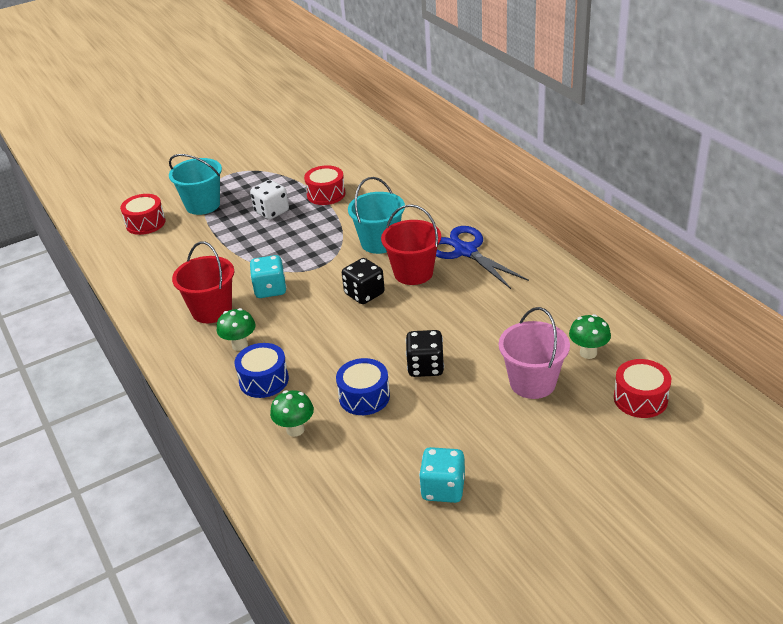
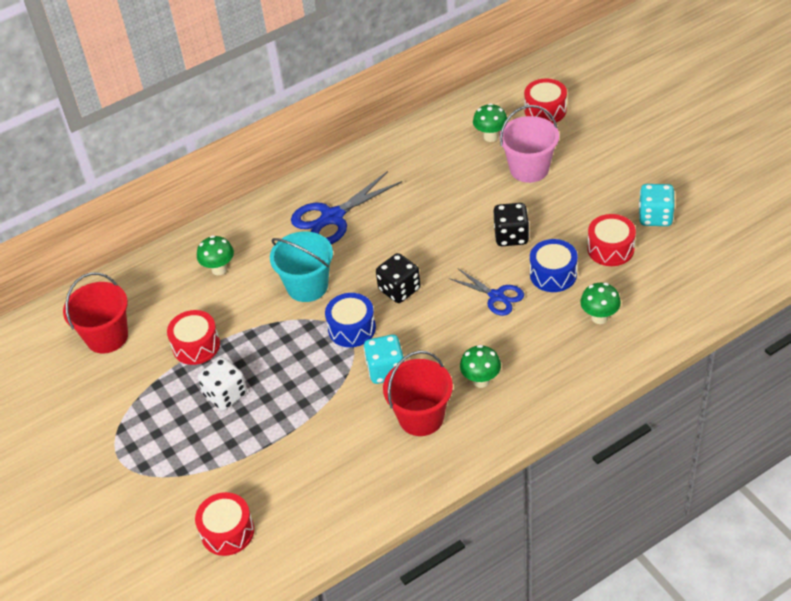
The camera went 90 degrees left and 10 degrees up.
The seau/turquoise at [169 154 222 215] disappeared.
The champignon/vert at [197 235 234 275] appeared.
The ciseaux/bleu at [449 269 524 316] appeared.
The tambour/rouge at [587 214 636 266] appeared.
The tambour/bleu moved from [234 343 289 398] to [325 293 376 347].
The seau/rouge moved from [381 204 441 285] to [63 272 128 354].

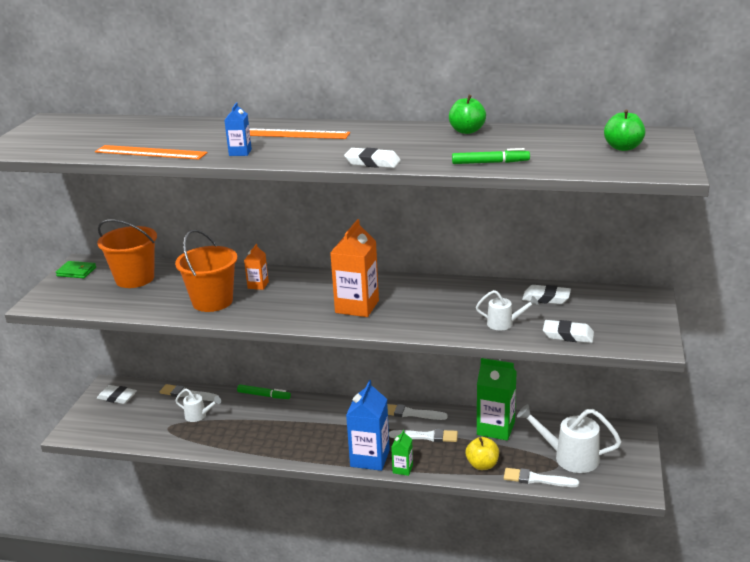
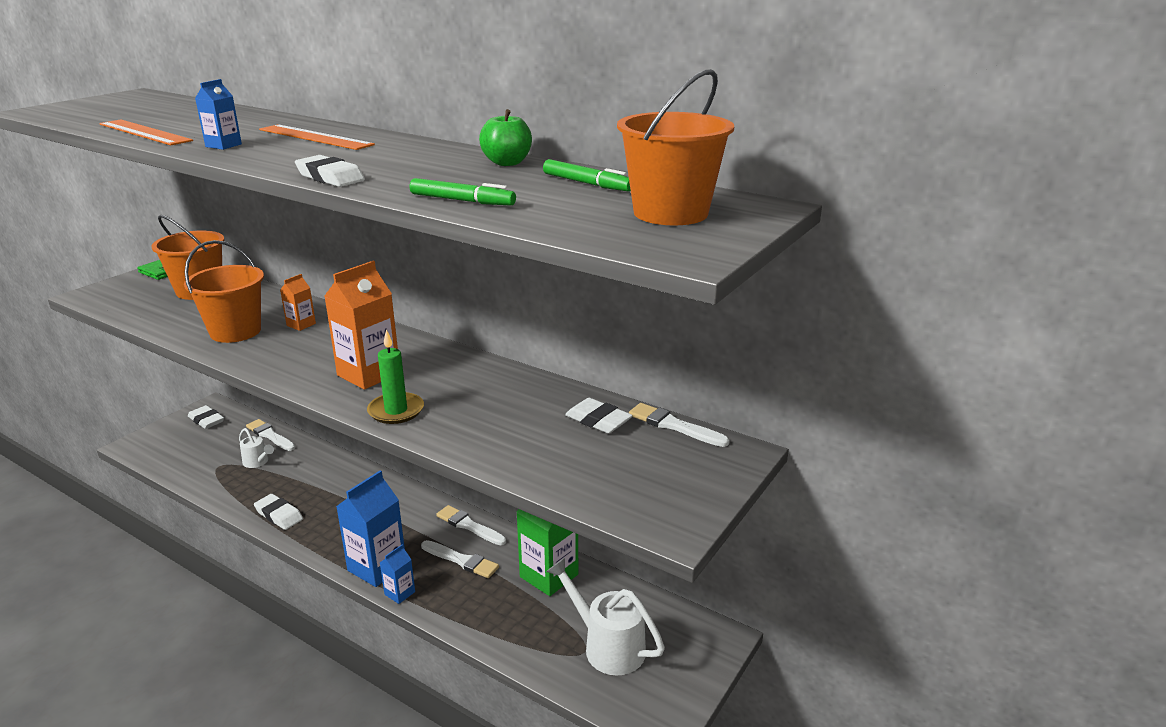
The camera went 20 degrees right and 0 degrees up.
The pomme/jaune at [466 437 499 470] disappeared.
The arrosoir/blanc at [476 290 538 330] disappeared.
The bougie/vert at [367 330 424 424] appeared.
The feutre/vert moved from [237 384 291 399] to [543 159 631 191].
The pinceau/blanc moved from [504 468 579 487] to [629 403 730 447].
The gomme/blanc moved from [543 320 594 343] to [254 494 303 530].
The pomme/vert at [604 109 645 151] was replaced by the seau/orange at [617 69 734 225].
The brique de lait/vert at [391 430 413 476] became the brique de lait/bleu at [379 544 415 604].

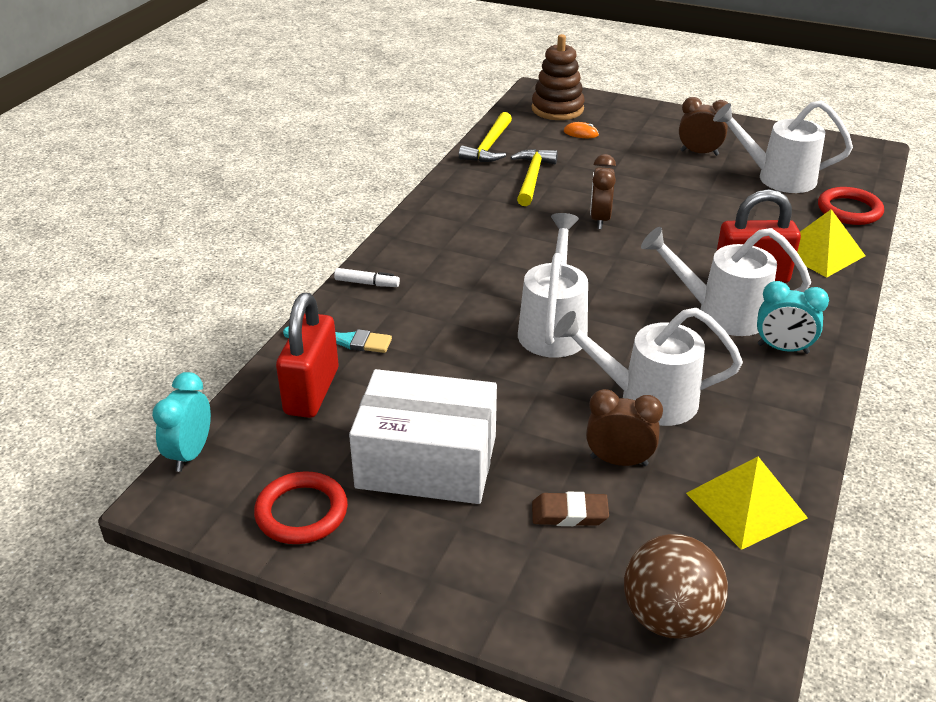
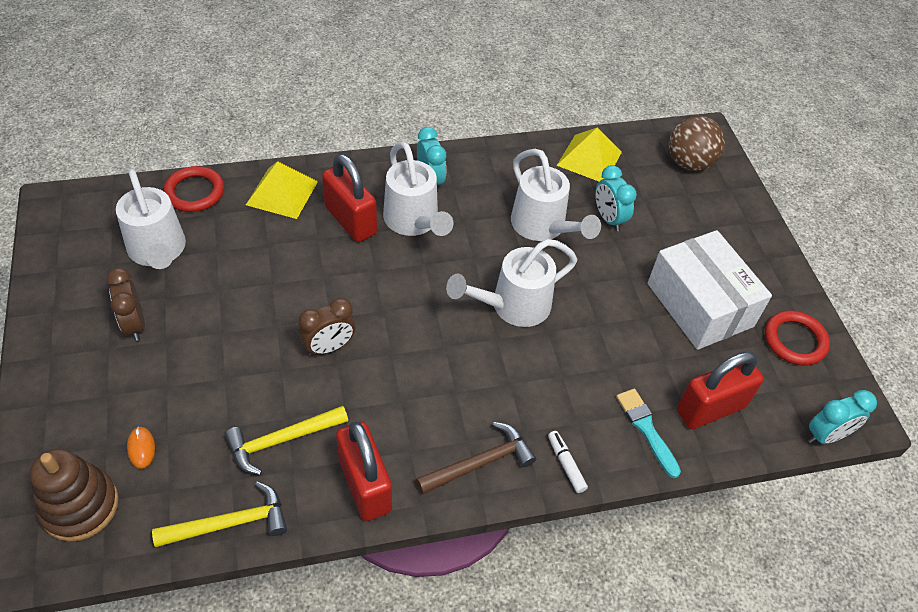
The camera went 130 degrees left and 15 degrees up.
The gomme/marron at [532 492 609 526] disappeared.
The cadenas/rouge at [336 421 392 521] appeared.
The marteau/marron at [416 422 536 495] appeared.
The réveil/marron at [586 389 663 466] became the réveil/turquoise at [595 165 637 231].

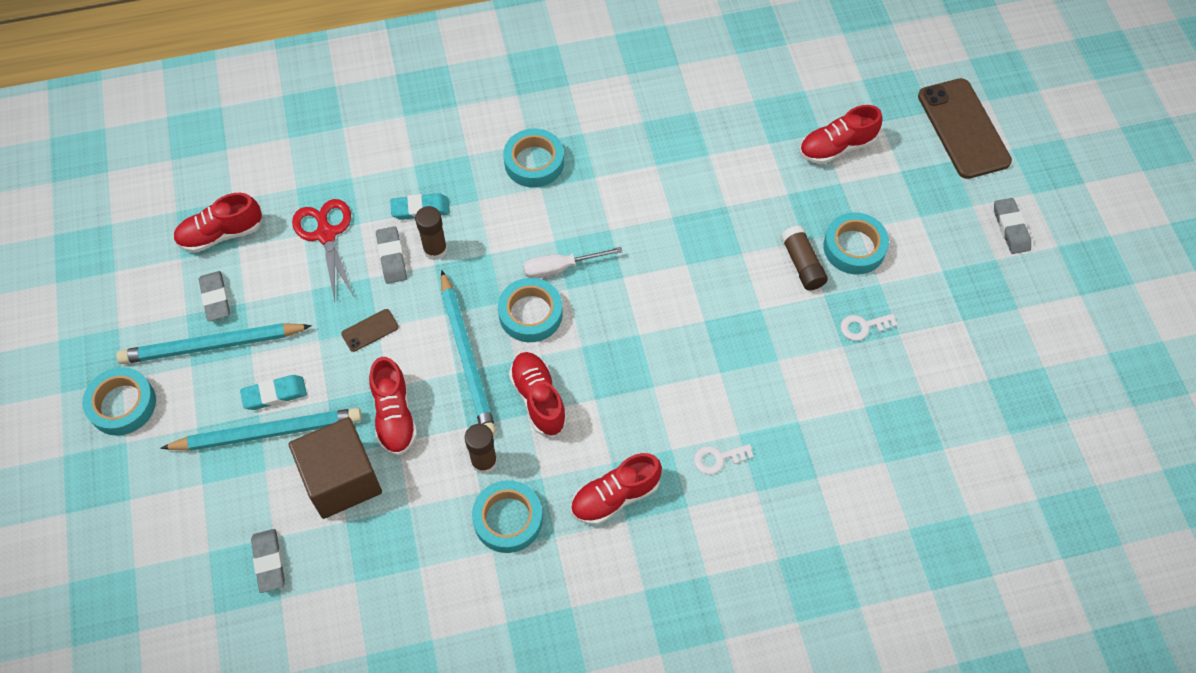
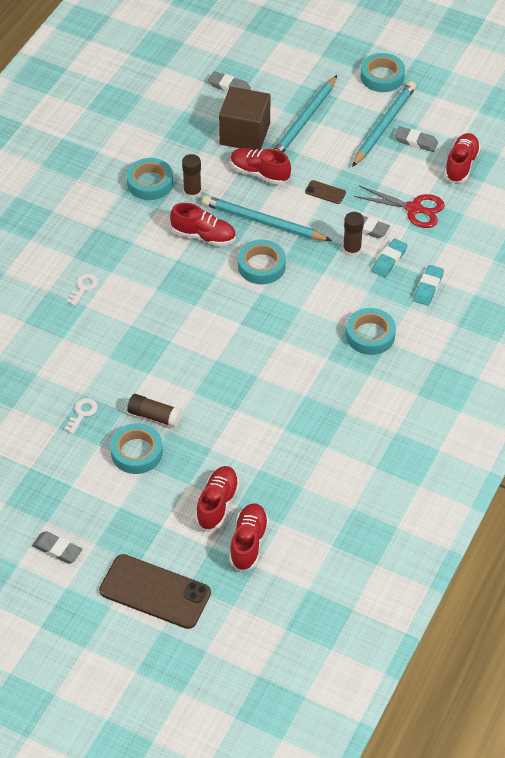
The camera went 130 degrees right and 10 degrees down.
The tournevis/blanc at [524 247 622 278] disappeared.
The gomme/turquoise moved from [240 375 307 410] to [414 265 444 306].
The chaussure/rouge moved from [571 453 662 525] to [229 503 269 571].
The téléphone/marron at [341 309 399 352] turned 75 degrees counterclockwise.

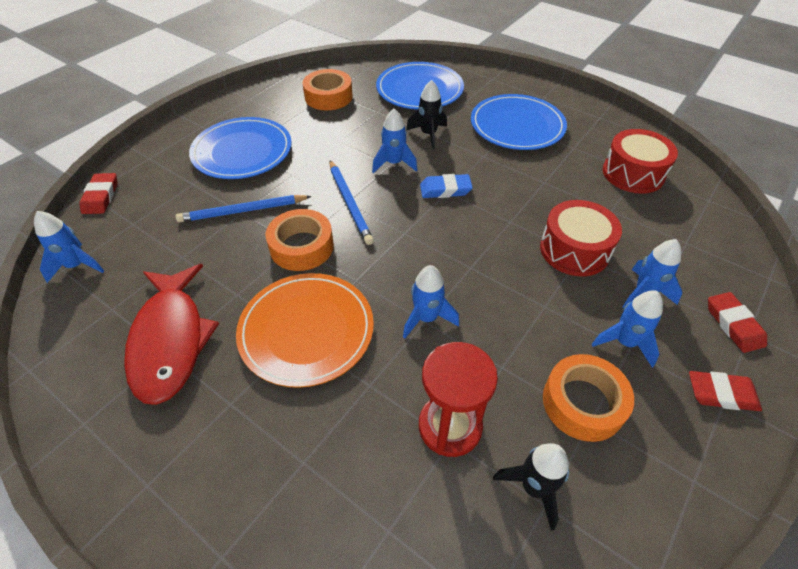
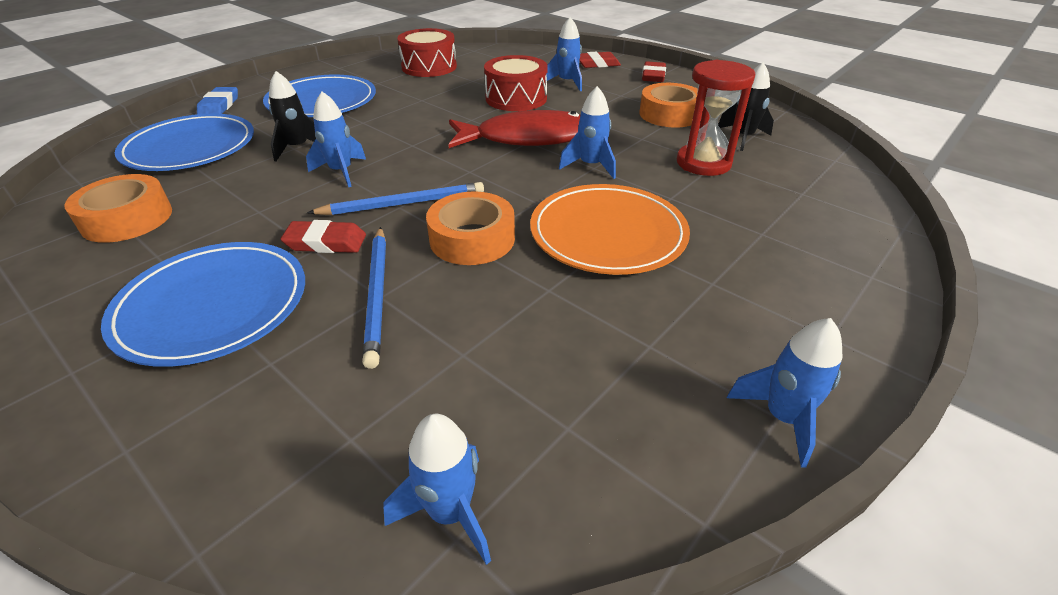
The camera went 85 degrees left and 10 degrees down.
The gomme/rouge moved from [79 173 118 214] to [280 220 366 253].
The poisson/rouge moved from [124 264 219 405] to [449 110 581 148].
The gomme/bleu moved from [420 174 473 198] to [197 87 238 114].
The fusée/bleu moved from [592 290 663 368] to [727 318 843 467].

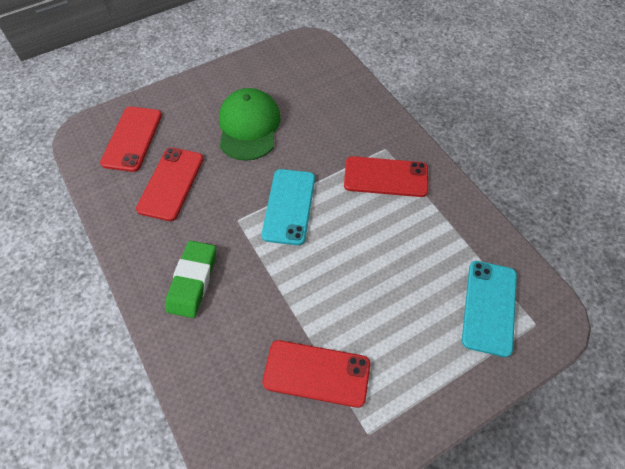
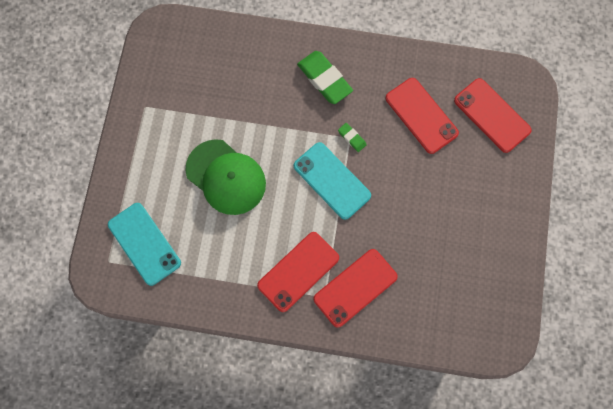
The camera went 130 degrees right and 15 degrees up.
The gomme/vert at [338 123 367 152] appeared.
The casquette/vert moved from [219 88 281 161] to [185 139 266 215].
The téléphone/rouge moved from [263 340 370 408] to [313 249 398 328].

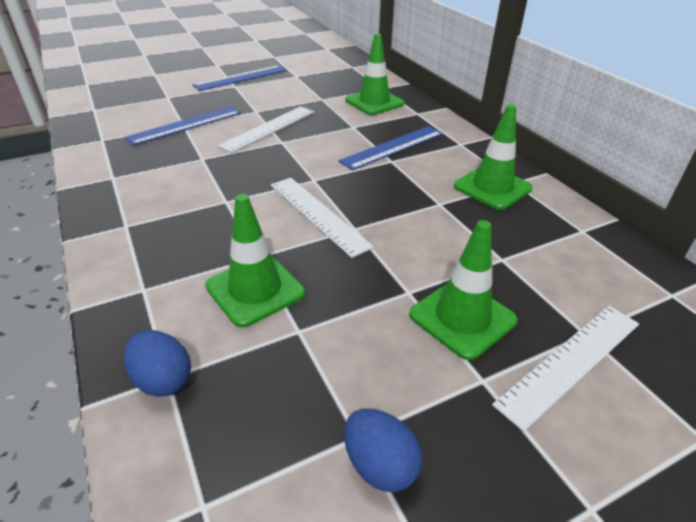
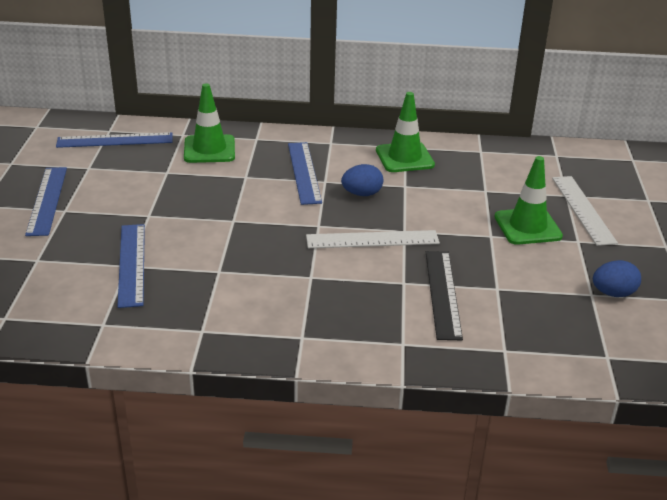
The camera went 60 degrees left and 5 degrees down.
The règle/blanc at [218 106 314 153] disappeared.
The règle/bleu at [56 132 173 148] appeared.
The œuf/bleu moved from [124 330 191 397] to [341 164 383 196].
The cône de chantier/vert at [205 194 305 327] was replaced by the règle/noir at [426 251 463 340].

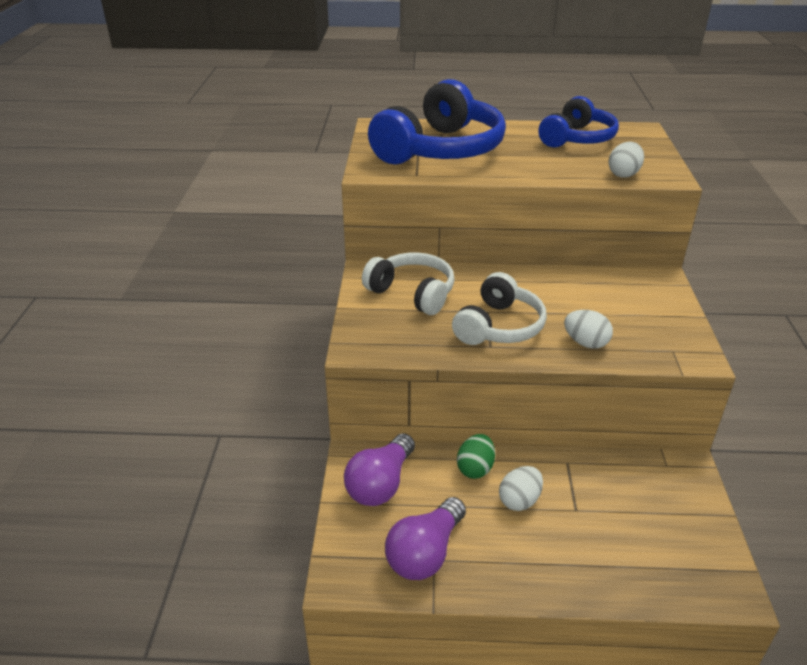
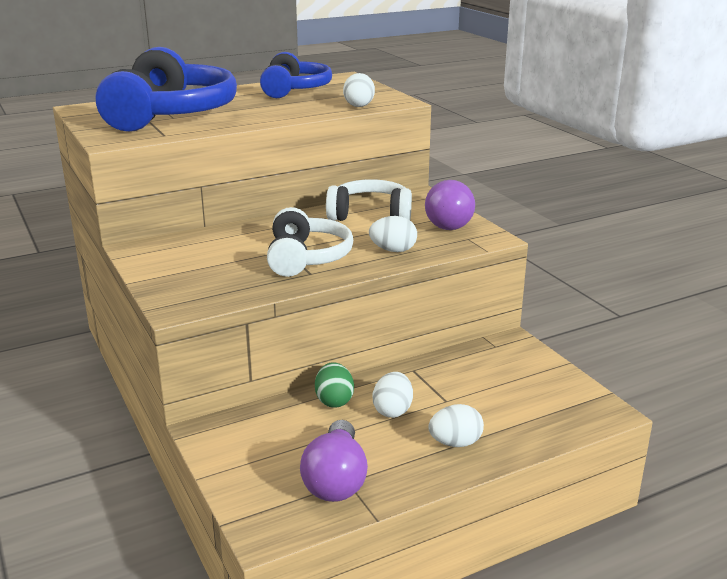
The camera went 30 degrees left and 10 degrees down.
The œuf/blanc at [428 404 484 447] appeared.
The ampoule/violet moved from [344 433 415 506] to [425 180 475 230].
The casque audio/blanc moved from [362 253 454 315] to [326 179 412 221].

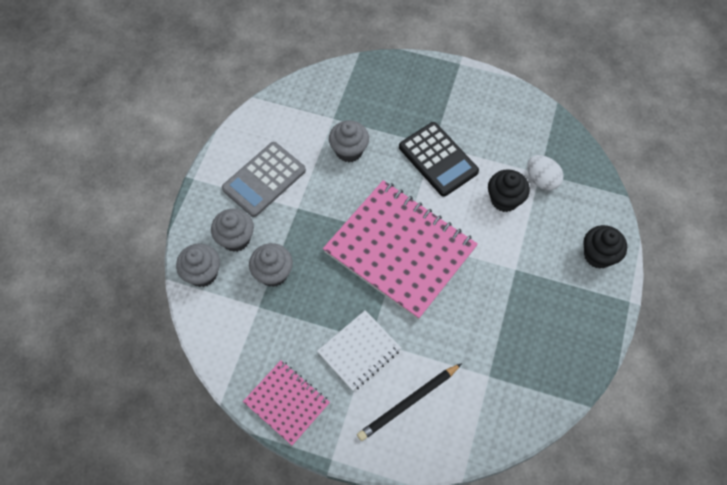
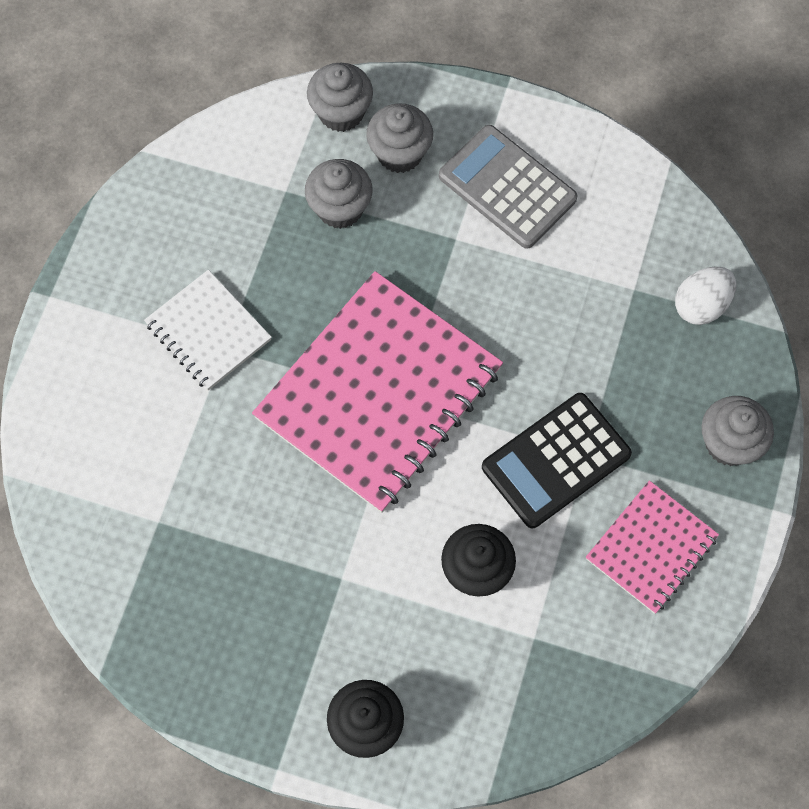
The camera went 90 degrees right and 5 degrees up.
The crayon/noir at [357 363 462 441] disappeared.
The carnet/rose moved from [243 361 330 446] to [586 480 719 614].
The muffin/gris moved from [329 120 369 162] to [702 396 774 466].
The œuf/blanc moved from [527 155 563 191] to [675 266 736 325].

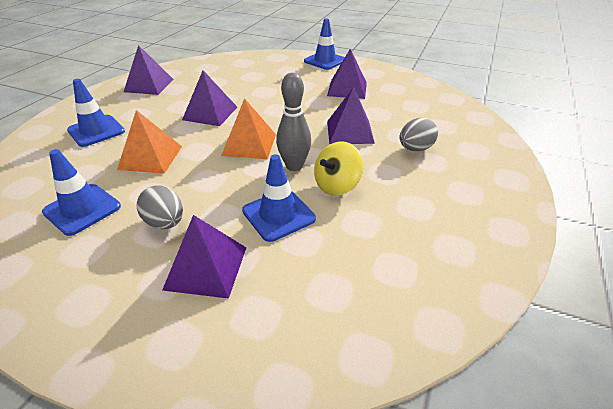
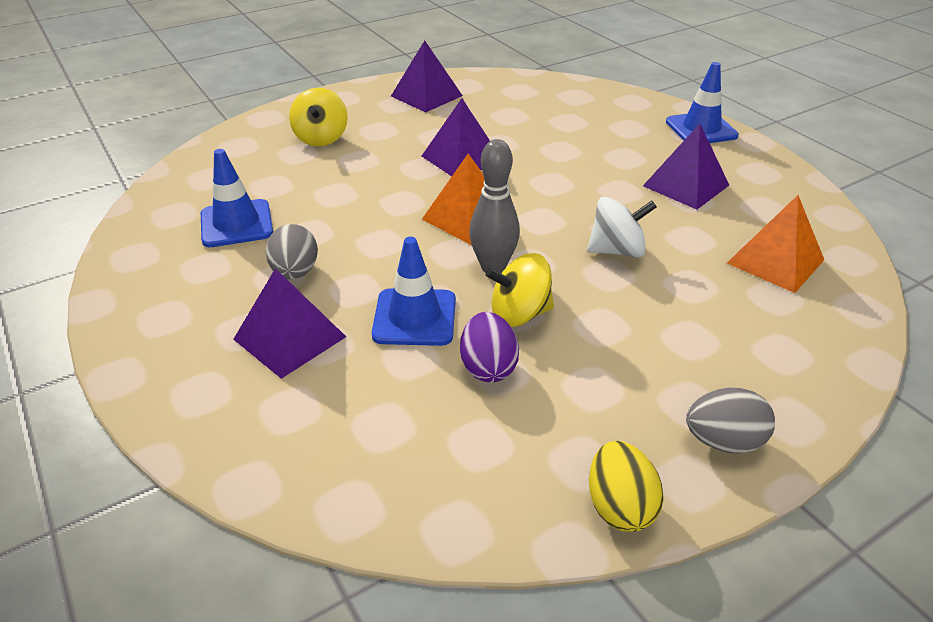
The camera went 35 degrees right and 0 degrees up.
The œuf/violet at [460 312 519 382] appeared.
The œuf/jaune at [589 441 664 532] appeared.
The pyramide/orange moved from [117 110 182 174] to [727 195 824 293].
The œuf/gris moved from [400 118 438 151] to [686 388 775 453].
The cône de chantier/bleu at [67 79 125 147] was replaced by the toupie/jaune at [289 88 348 147].
The pyramide/violet at [327 87 375 144] was replaced by the toupie/blanc at [587 197 657 258].

